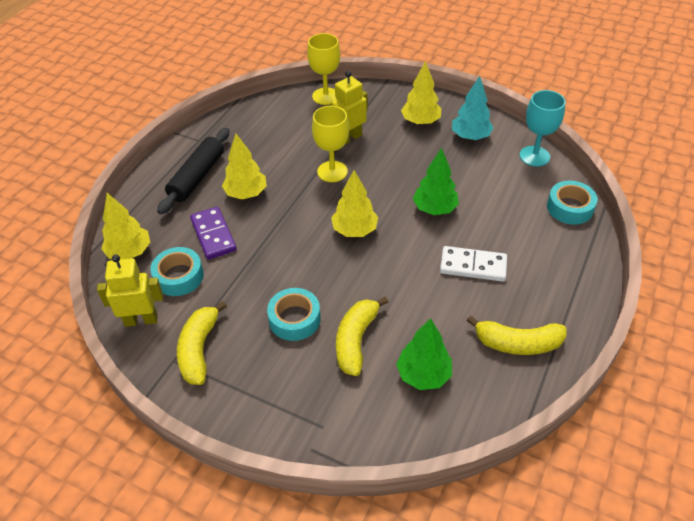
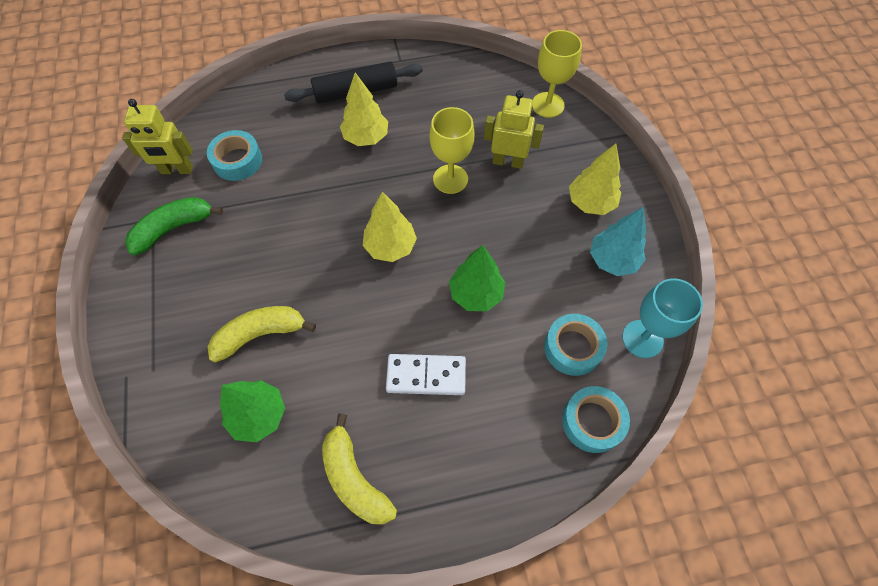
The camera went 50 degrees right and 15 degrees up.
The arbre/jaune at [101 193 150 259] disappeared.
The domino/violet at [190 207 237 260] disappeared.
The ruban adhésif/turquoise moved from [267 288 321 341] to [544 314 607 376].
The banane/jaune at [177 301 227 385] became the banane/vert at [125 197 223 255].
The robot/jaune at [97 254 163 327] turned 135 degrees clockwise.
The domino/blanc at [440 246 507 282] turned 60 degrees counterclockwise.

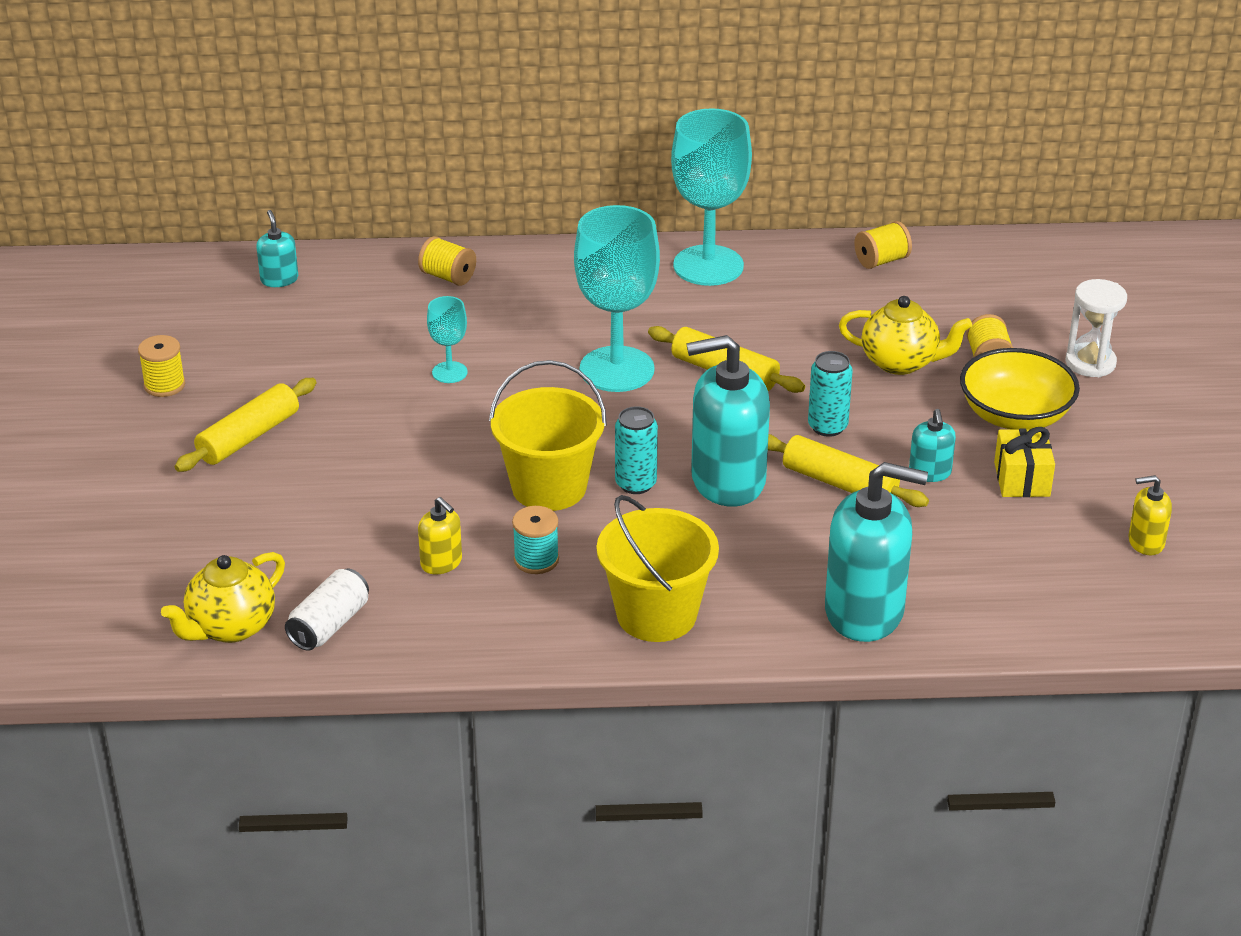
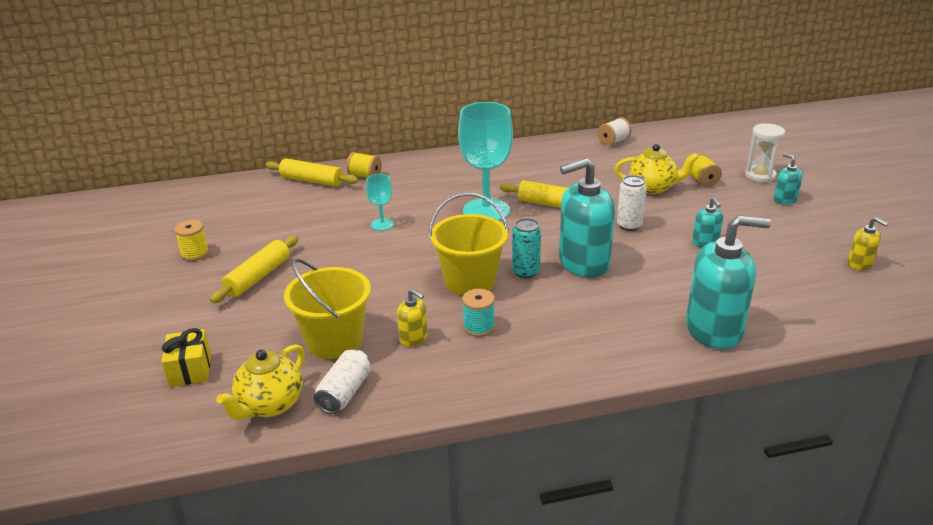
The camera went 10 degrees left and 5 degrees down.
The verre à pied/turquoise at [671 108 752 286] disappeared.
The bol/jaune at [960 348 1080 430] disappeared.
The distributeur de savon/turquoise moved from [256 210 298 287] to [774 153 803 205].
The seau/jaune moved from [597 495 719 642] to [284 259 371 359].
The rouleau à pâtisserie/jaune moved from [768 434 929 507] to [265 158 358 187].
The cadeau/jaune moved from [994 427 1055 497] to [161 328 211 387].
The canette/turquoise at [808 351 853 437] became the canette/blanc at [617 175 647 231].
The bobine/jaune at [854 221 912 269] became the bobine/blanc at [598 117 631 146].
The distributeur de savon/jaune at [1128 475 1172 555] turned 120 degrees counterclockwise.

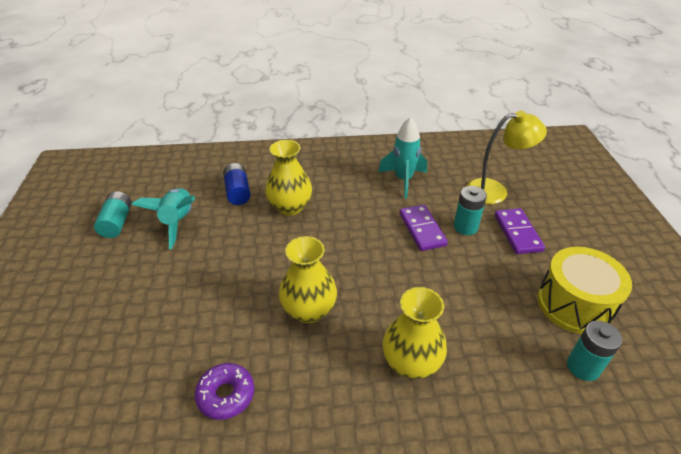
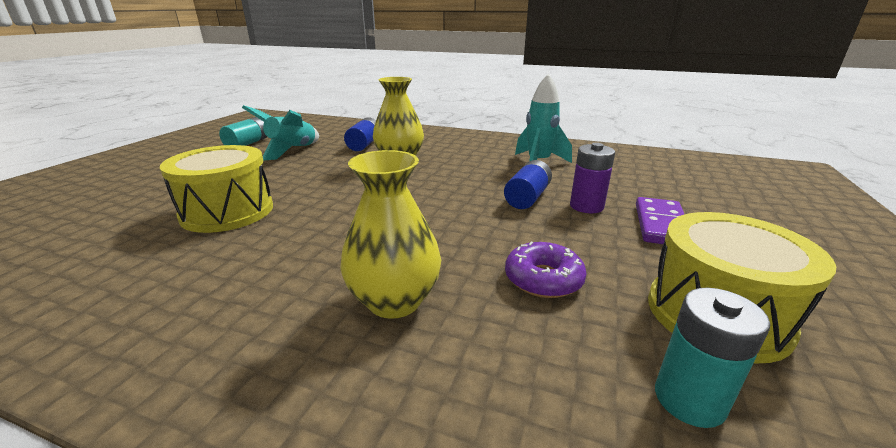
The camera went 25 degrees right and 15 degrees down.
The vase/jaune at [279 236 337 323] disappeared.
The lampe/jaune at [467 111 547 204] disappeared.
The tambour/jaune at [160 145 273 233] appeared.
The beignet/violet moved from [195 363 254 420] to [505 241 587 298].
The domino/violet at [400 205 448 251] was replaced by the pile/bleu at [504 160 552 209].
The pile/turquoise at [454 186 487 235] became the pile/violet at [570 143 615 213].

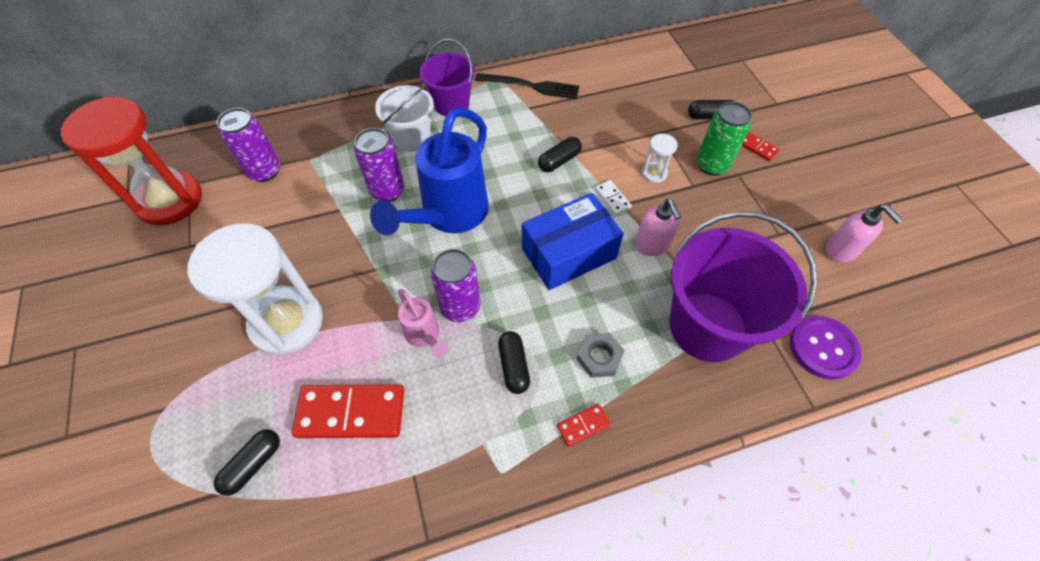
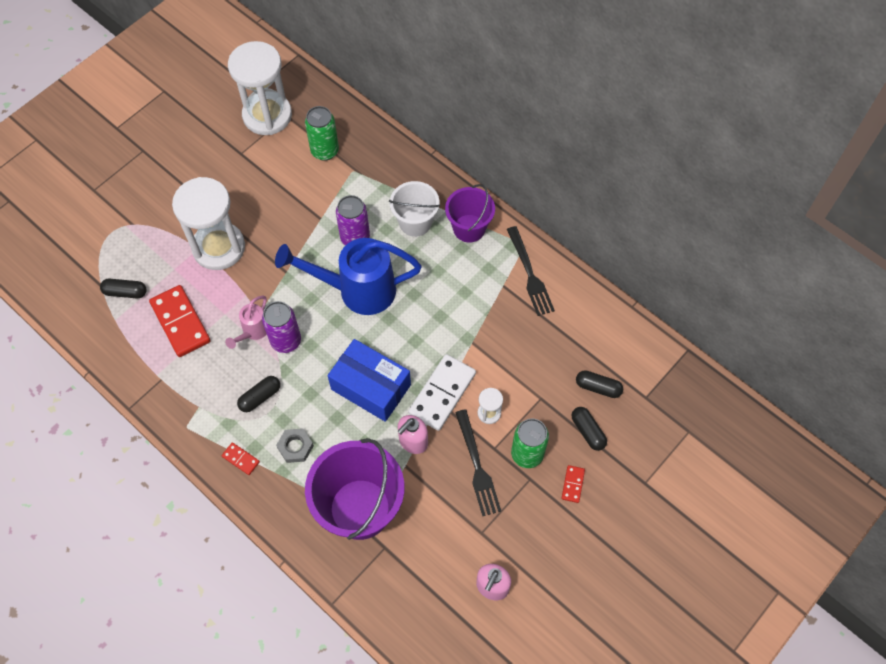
The camera went 60 degrees right and 5 degrees up.
The bouton/violet at [790 316 861 380] disappeared.
The fourchette/noir at [455 409 501 516] appeared.
The gélule/noir moved from [538 137 582 172] to [576 370 623 398].
The sablier/rouge at [61 97 202 226] became the sablier/blanc at [228 41 292 135].
The canette/violet at [217 108 280 182] became the canette/vert at [305 106 339 161].
The domino/blanc at [595 180 632 215] changed to 2.14 times the size.

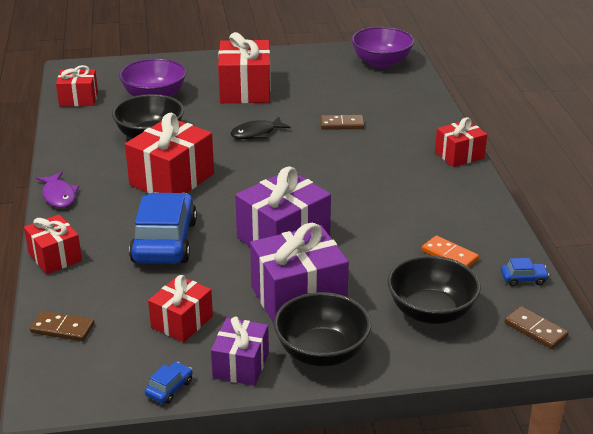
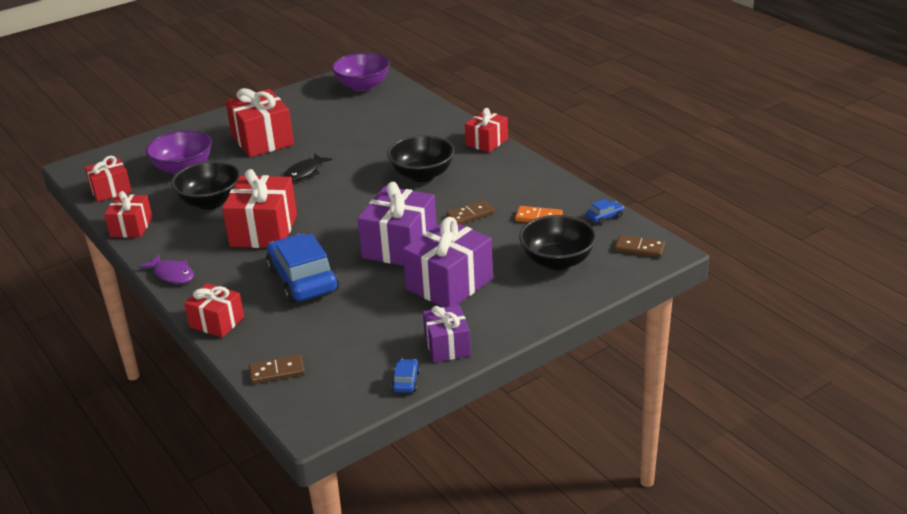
The camera went 25 degrees left and 0 degrees up.
The cadeau/rouge moved from [148 275 213 342] to [104 191 153 238].
The bol/noir moved from [274 292 371 366] to [387 135 455 182].
The domino/marron moved from [320 115 364 130] to [446 200 495 225].

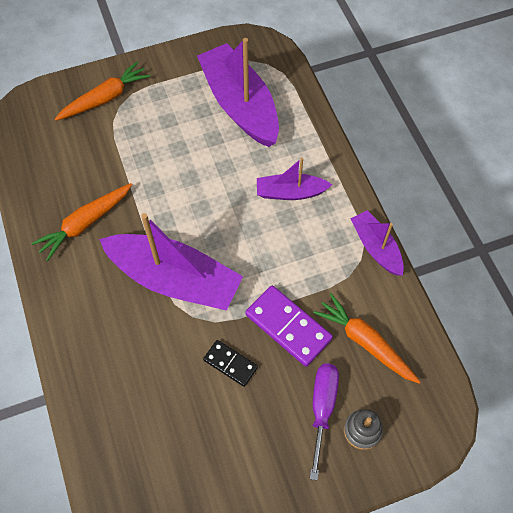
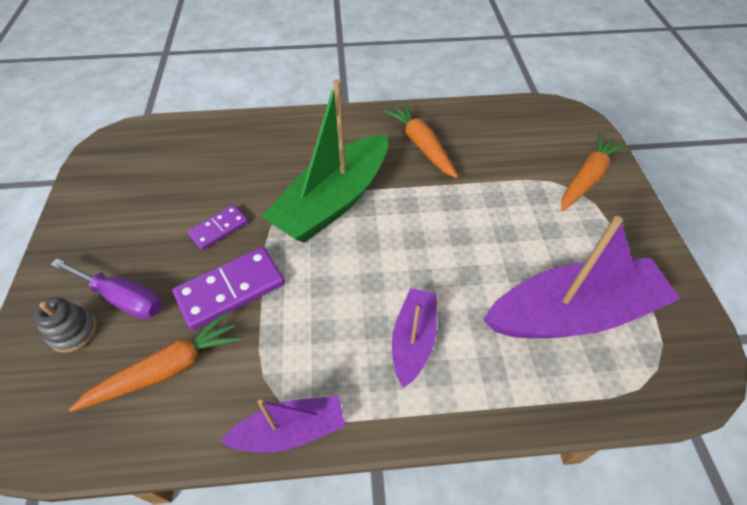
The camera went 105 degrees right and 10 degrees down.
The bateau/violet at [99 213 243 311] became the bateau/vert at [261 79 388 243].
The domino/noir at [203 340 258 387] became the domino/violet at [187 205 248 250].
The carotte/orange at [55 61 151 121] turned 120 degrees counterclockwise.

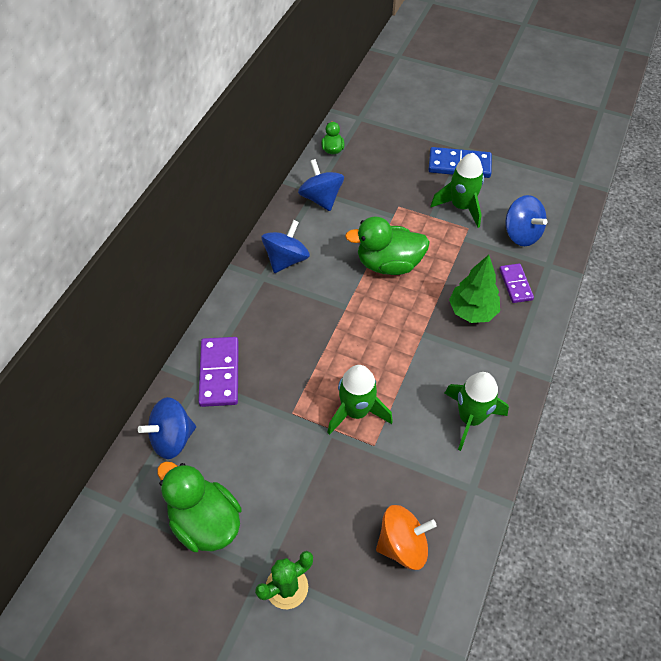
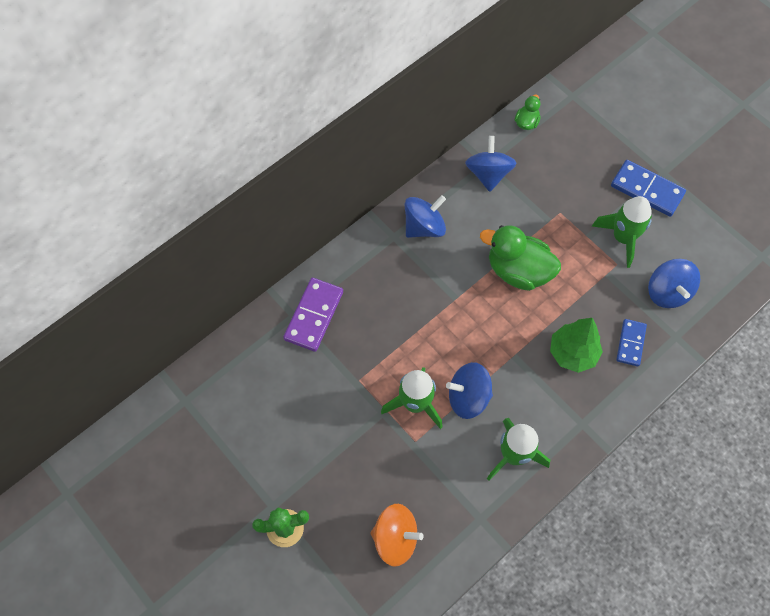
The camera went 25 degrees right and 10 degrees up.
The canard/vert at [157 461 242 552] disappeared.
The toupie/bleu moved from [138 397 196 459] to [446 362 493 419].
The domino/violet at [499 264 534 303] became the domino/bleu at [616 319 647 367].

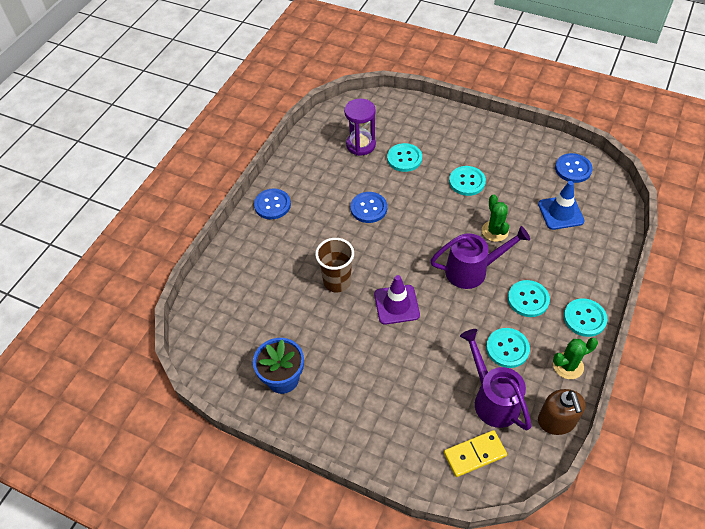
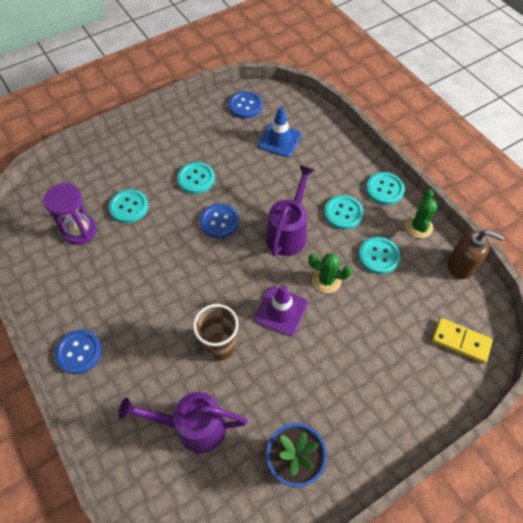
The camera went 60 degrees left and 5 degrees up.
The bouton/bleu moved from [350 192 387 223] to [200 204 239 239].
The arrosoir/violet moved from [460 329 531 430] to [118 392 248 453].
The cactus/vert moved from [482 195 509 242] to [308 253 352 293].
The domino/jaune at [444 430 507 477] turned 75 degrees counterclockwise.

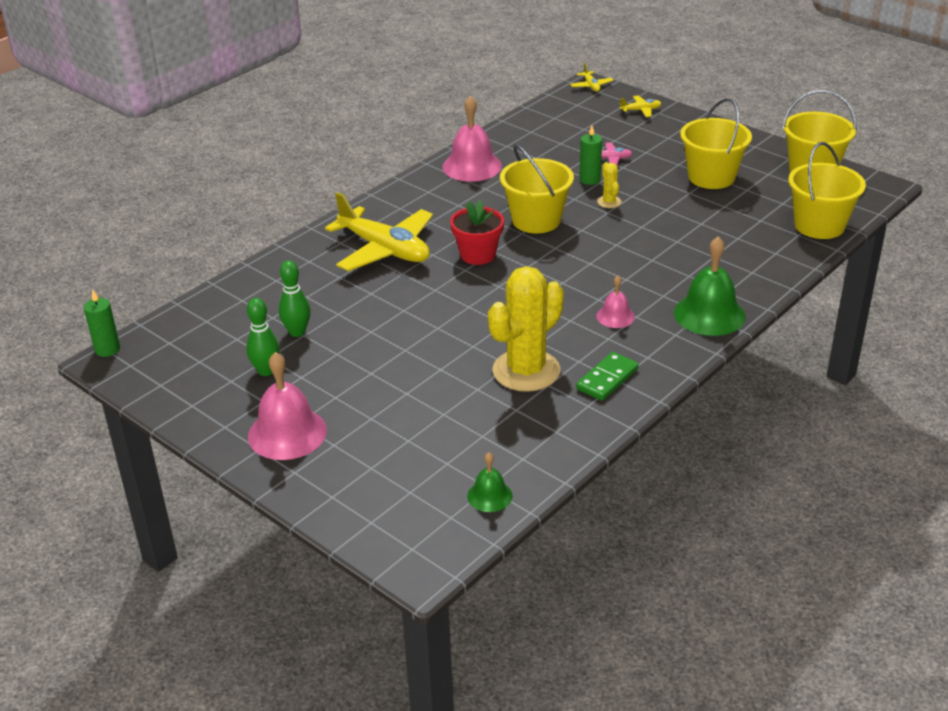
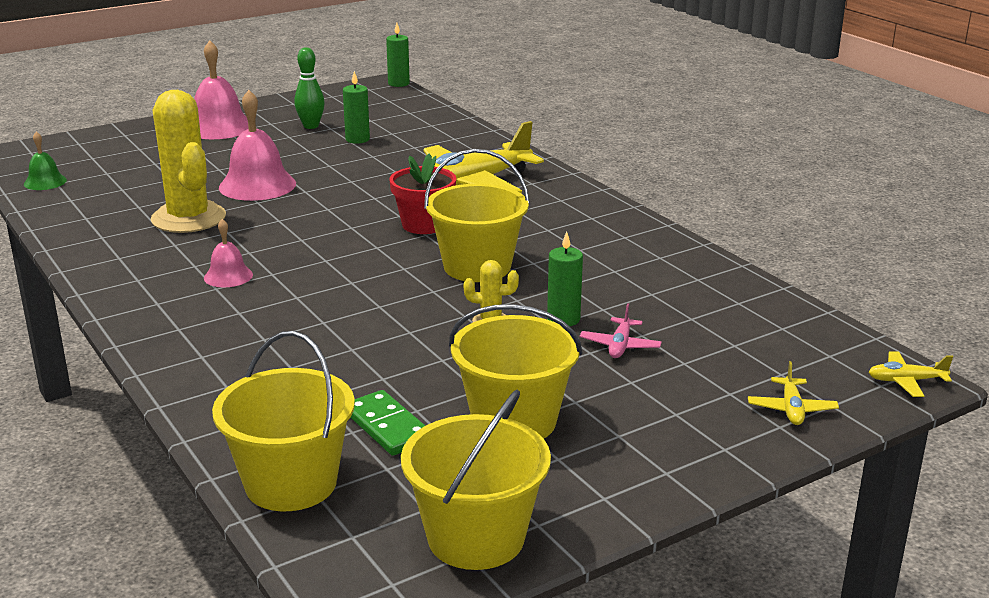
The camera went 105 degrees right and 10 degrees down.
The cloche/vert at [674 236 746 336] disappeared.
The cloche/rose moved from [442 96 502 182] to [219 90 296 201].
The domino/vert moved from [576 352 639 401] to [350 390 425 456].
The quille/vert at [279 260 311 337] was replaced by the bougie/vert at [343 71 370 144].

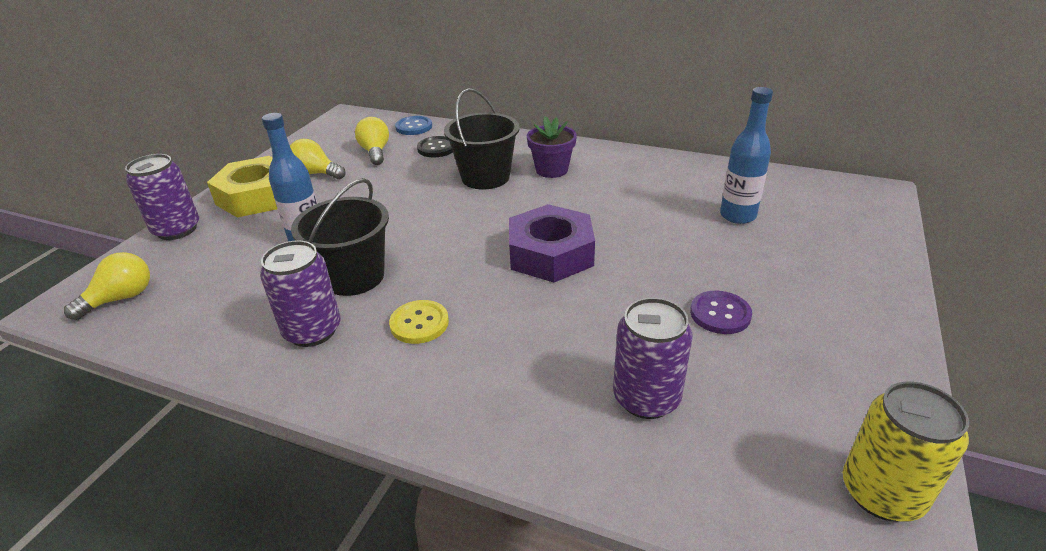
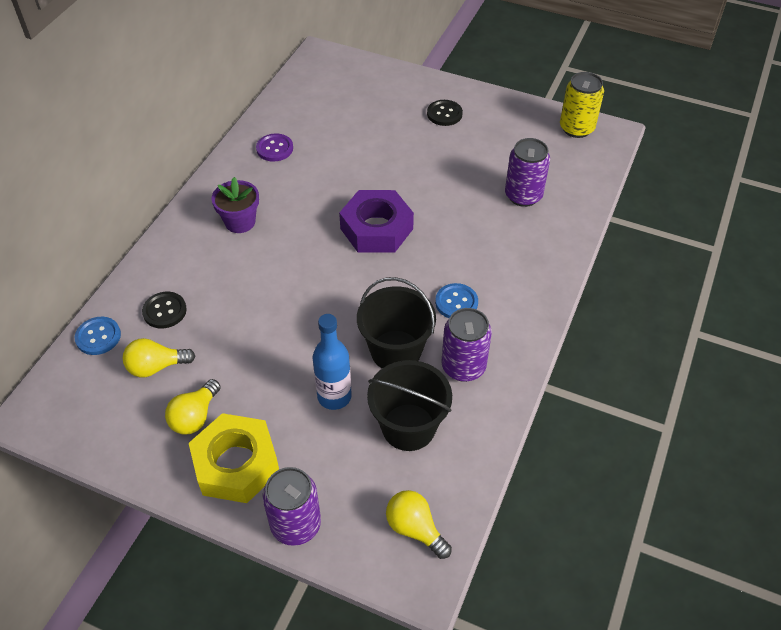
The camera went 90 degrees left and 15 degrees up.
The bouteille/bleu at [720 87 773 224] disappeared.
The bouton/noir at [427 100 463 126] appeared.
The seau/noir moved from [444 88 520 189] to [367 360 452 451].
The bouton/violet moved from [690 291 752 334] to [256 133 293 161].
The bouton/jaune at [389 300 449 344] became the bouton/bleu at [435 283 478 318].

